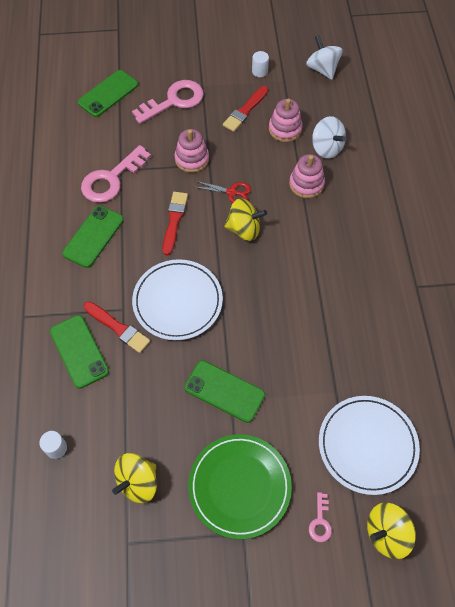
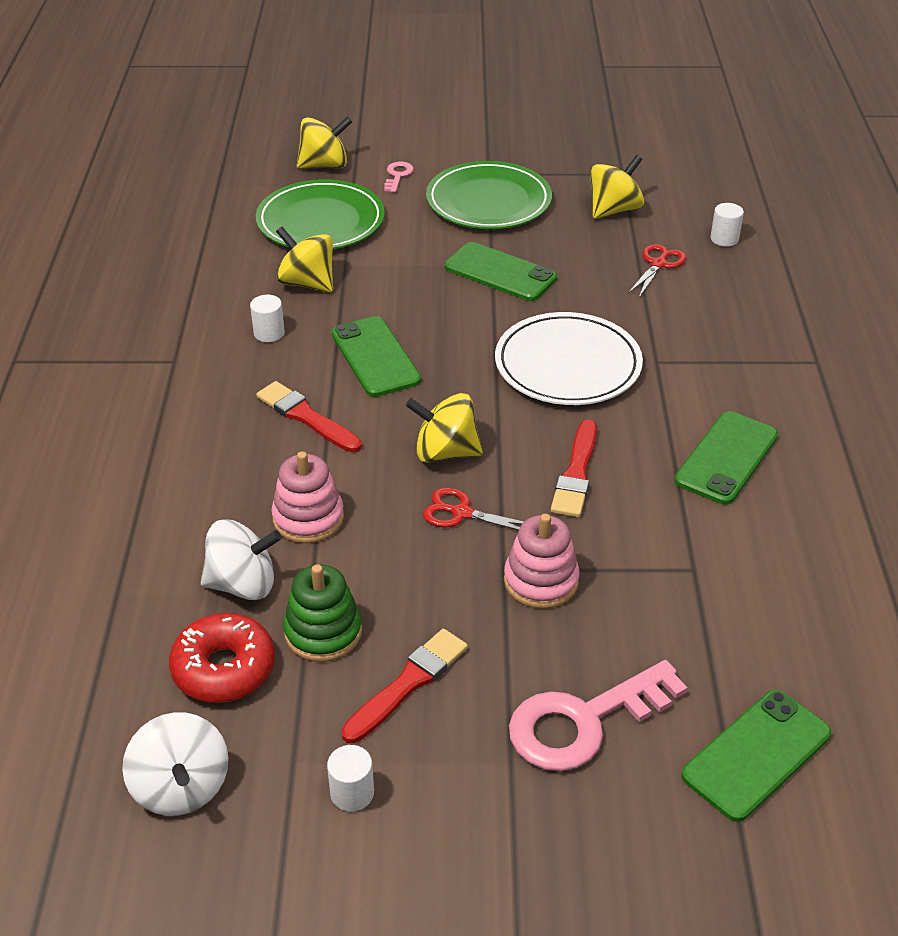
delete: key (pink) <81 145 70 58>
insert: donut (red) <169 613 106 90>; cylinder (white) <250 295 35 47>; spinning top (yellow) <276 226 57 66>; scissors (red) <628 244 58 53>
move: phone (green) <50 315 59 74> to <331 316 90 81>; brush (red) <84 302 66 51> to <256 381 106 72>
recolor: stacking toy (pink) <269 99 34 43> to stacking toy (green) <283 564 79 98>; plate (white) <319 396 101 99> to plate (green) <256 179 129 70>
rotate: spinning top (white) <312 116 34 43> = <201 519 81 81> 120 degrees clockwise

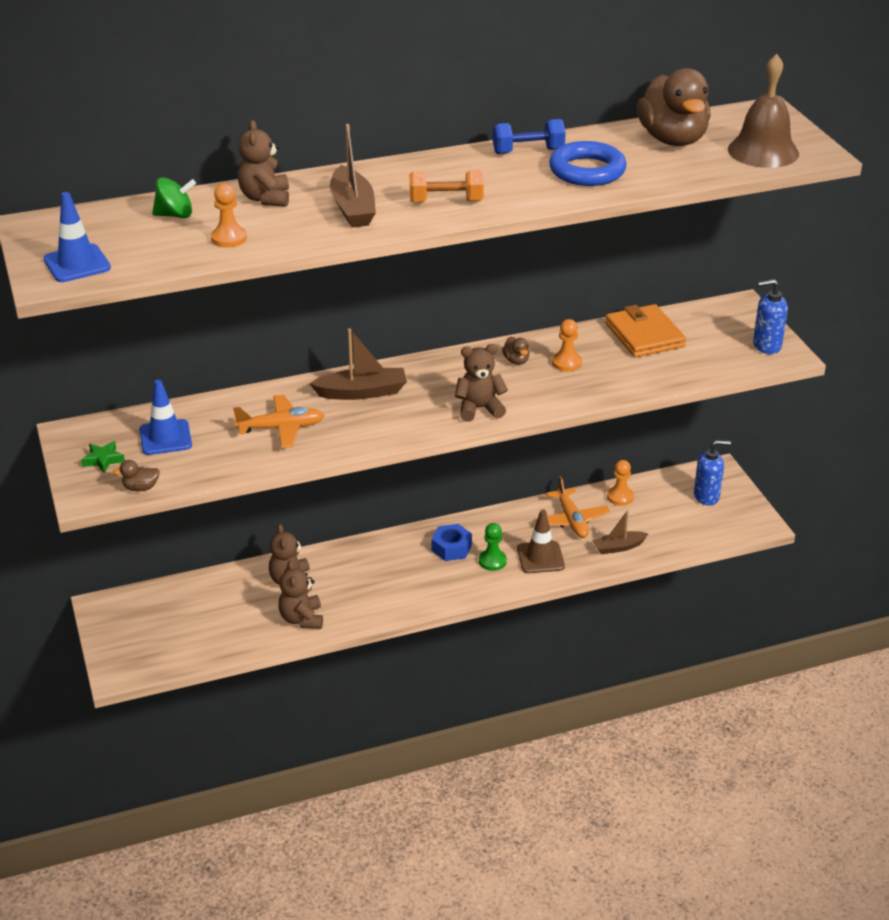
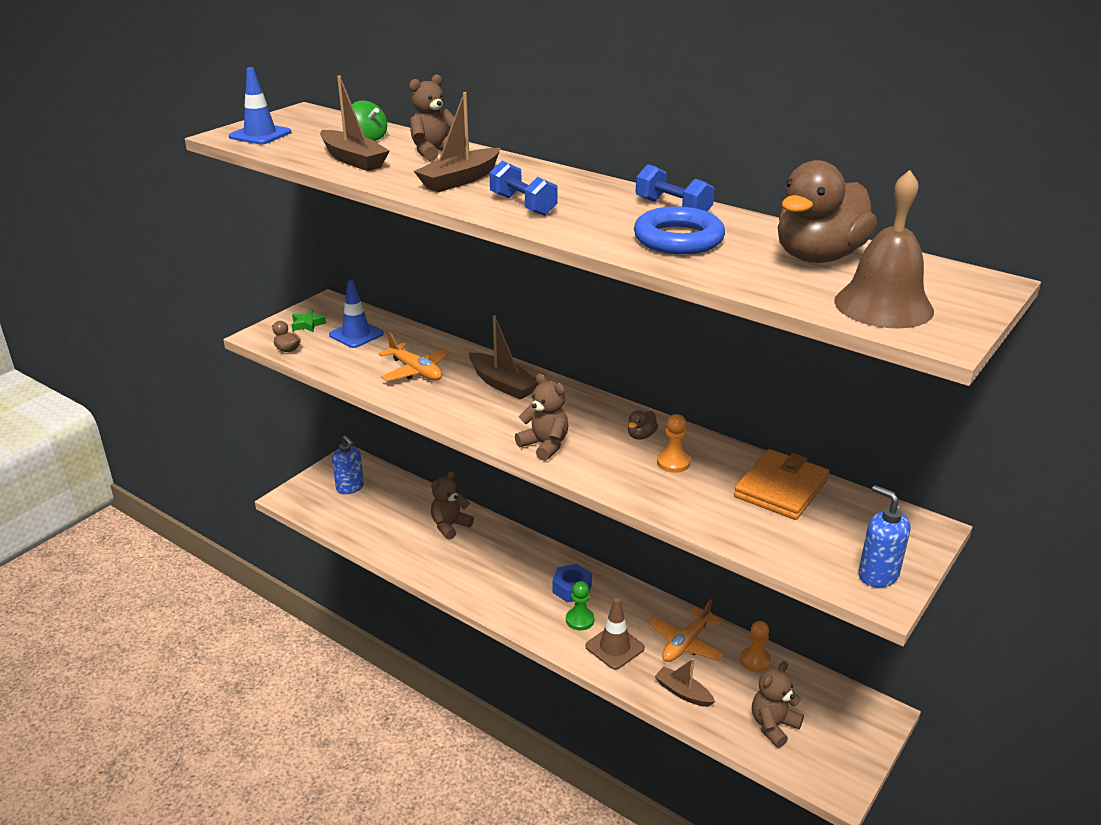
move: teddy bear (brown) <278 560 45 69> to <752 661 52 87>; soap dispenser (blue) <694 440 37 65> to <332 435 32 59>
replace: pawn (orange) <211 183 36 64> to boat (brown) <320 76 70 95>
recolor: dumbbell (orange) <410 170 74 33> to dumbbell (blue) <489 161 68 55>

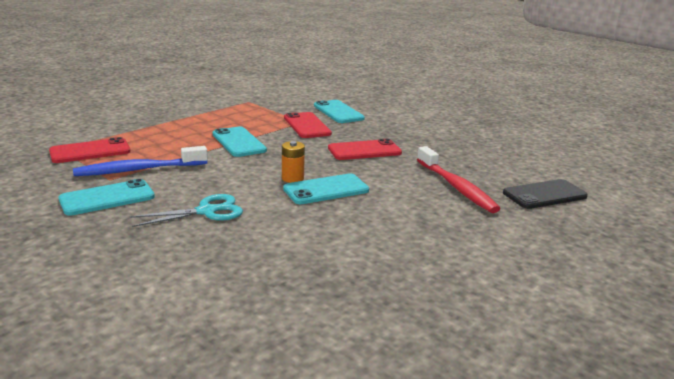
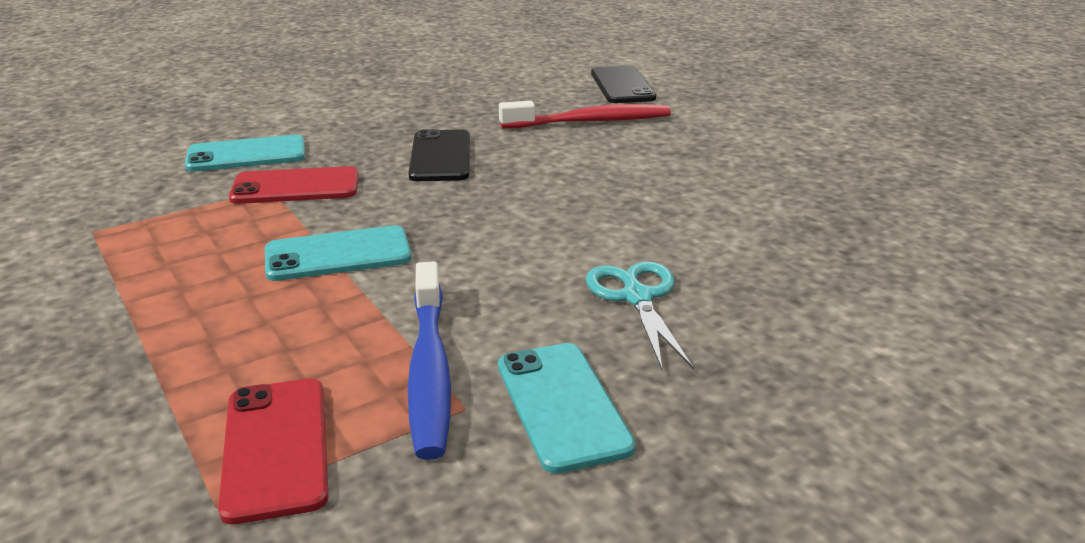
delete: battery (orange) <282 141 23 42>; phone (turquoise) <283 173 86 31>
recolor: phone (red) <328 139 74 21> to phone (black) <408 129 62 52>

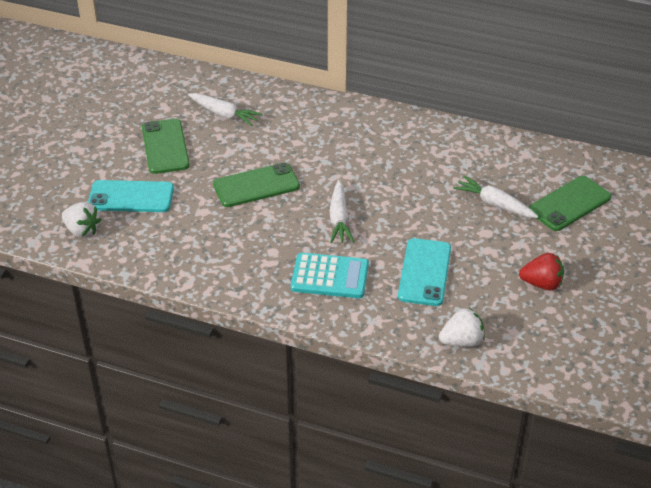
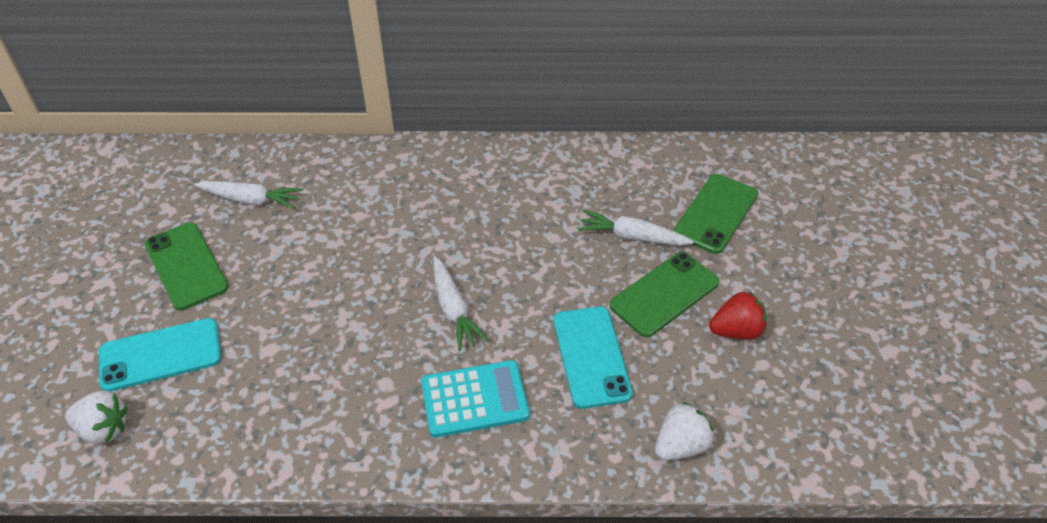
move: phone (green) <213 163 87 44> to <610 252 109 85>

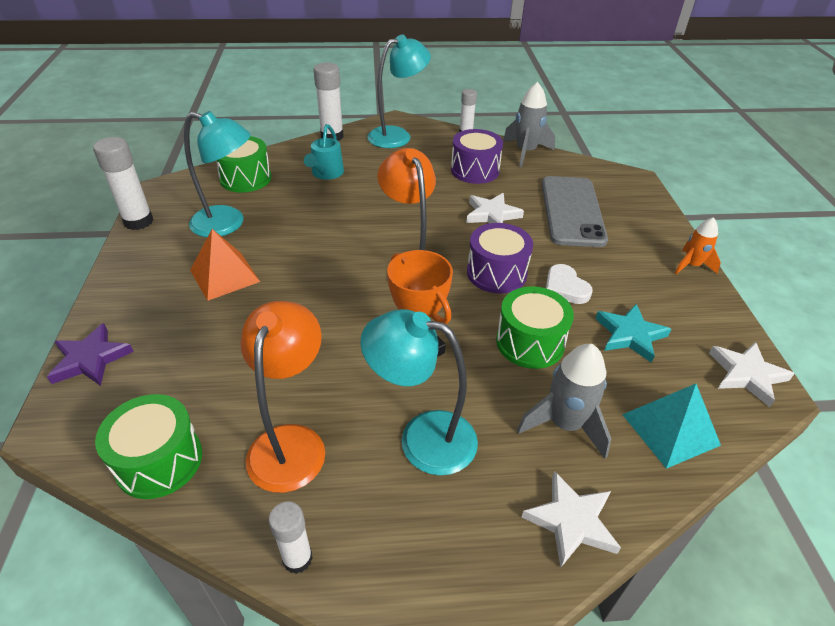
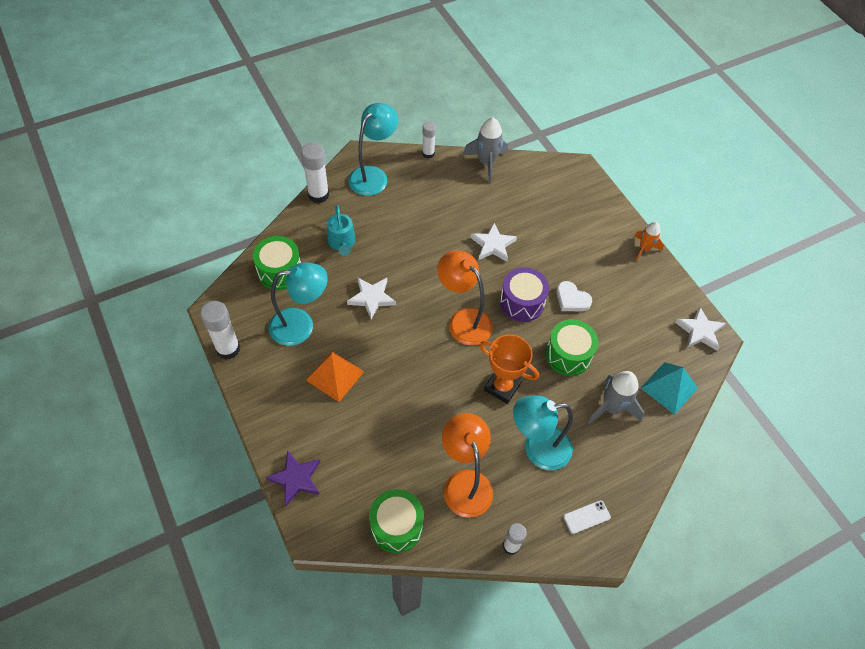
delete: drum (purple) <451 129 52 55>; phone (grey) <542 176 66 71>; star (turquoise) <595 304 76 59>
insert: phone (white) <563 500 48 34>
move: star (white) <522 471 99 96> to <347 277 49 43>

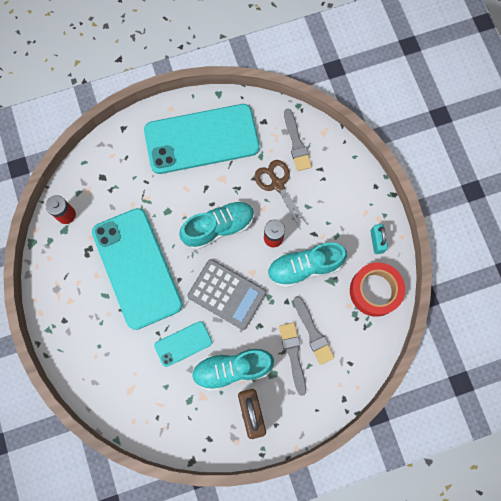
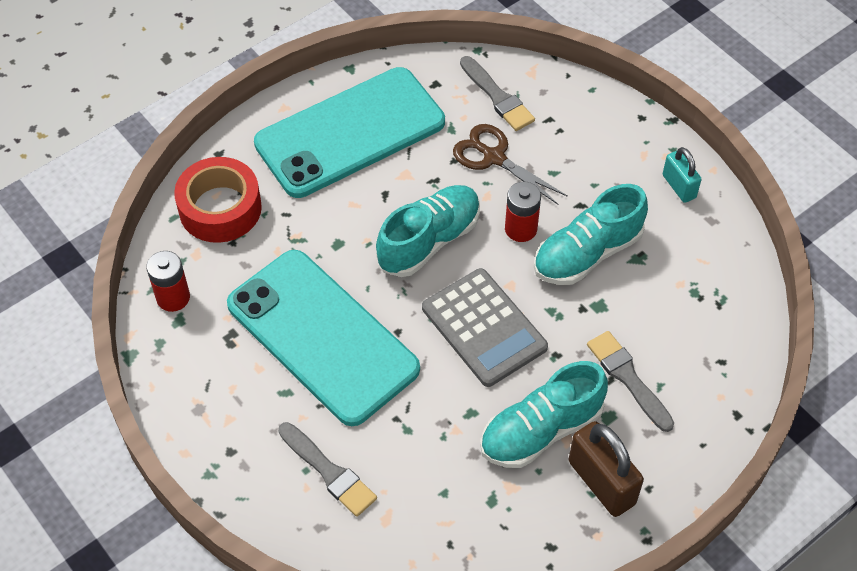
delete: phone (turquoise) <154 321 58 46>
move: brush (grey) <293 296 41 69> to <278 422 99 95>; tape (red) <350 262 55 55> to <174 157 88 86>
rotate: calculator (grey) <187 259 79 71> = <422 268 126 119> 45 degrees clockwise

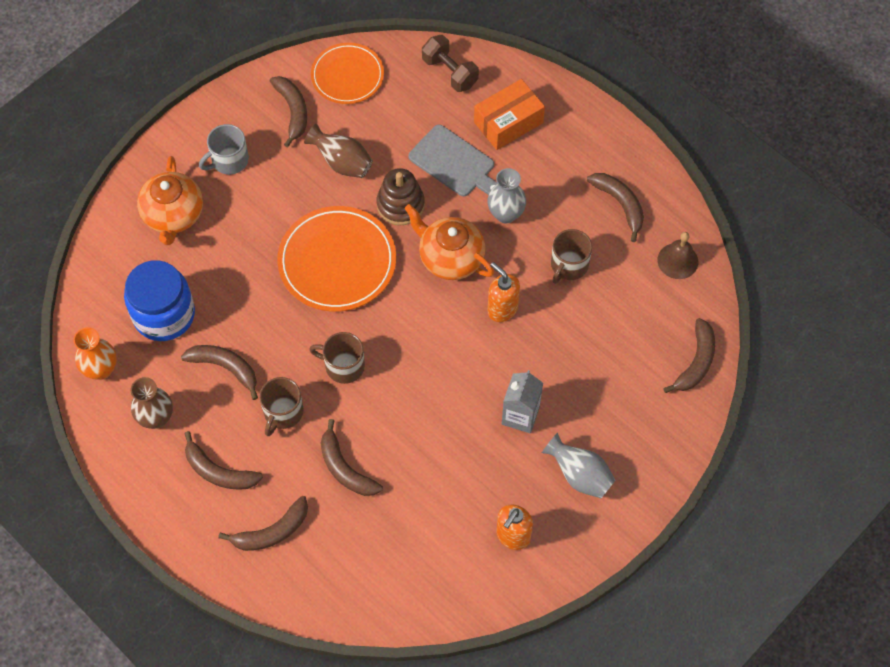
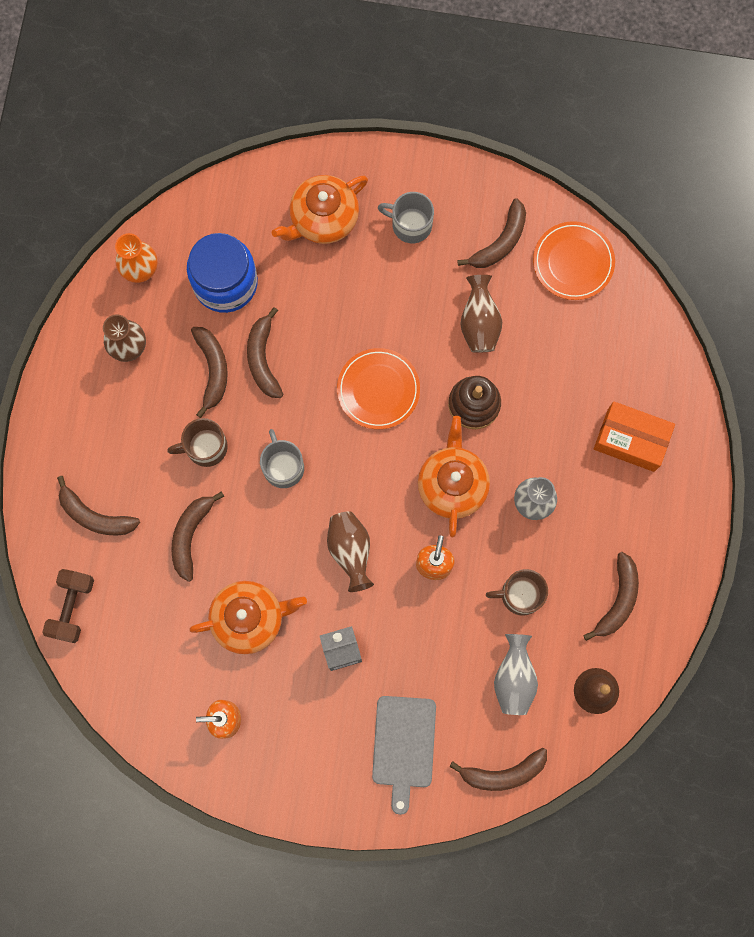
insert: teapot (orange) <189 581 118 73>; vase (brown) <327 511 47 81>
move: banana (brown) <184 431 79 59> to <247 307 36 91>; cutting board (grey) <408 125 89 71> to <372 696 64 119>; dumbbell (brown) <422 35 57 57> to <42 569 52 74>; vase (grey) <542 433 74 65> to <494 634 44 81>
recolor: mug (brown) <309 332 56 52> to mug (grey) <260 429 44 59>
resize: plate (orange) <277 206 119 106> = <337 348 83 81> x0.66

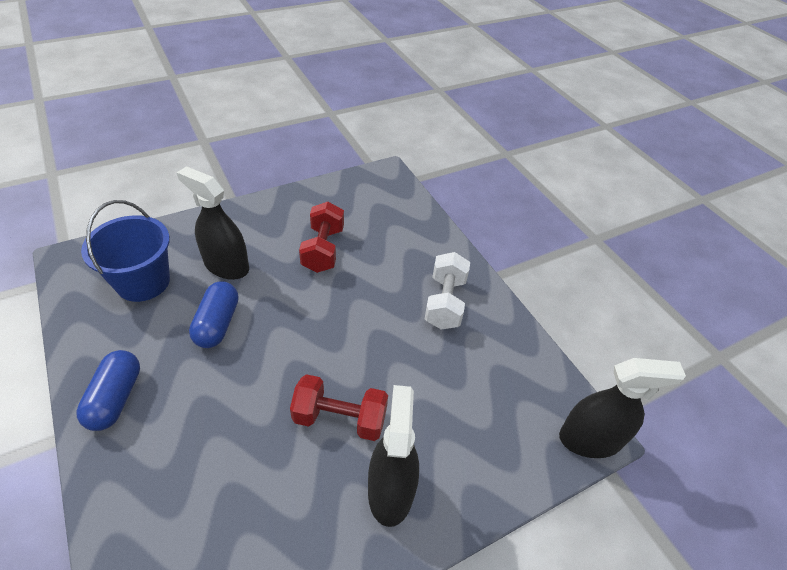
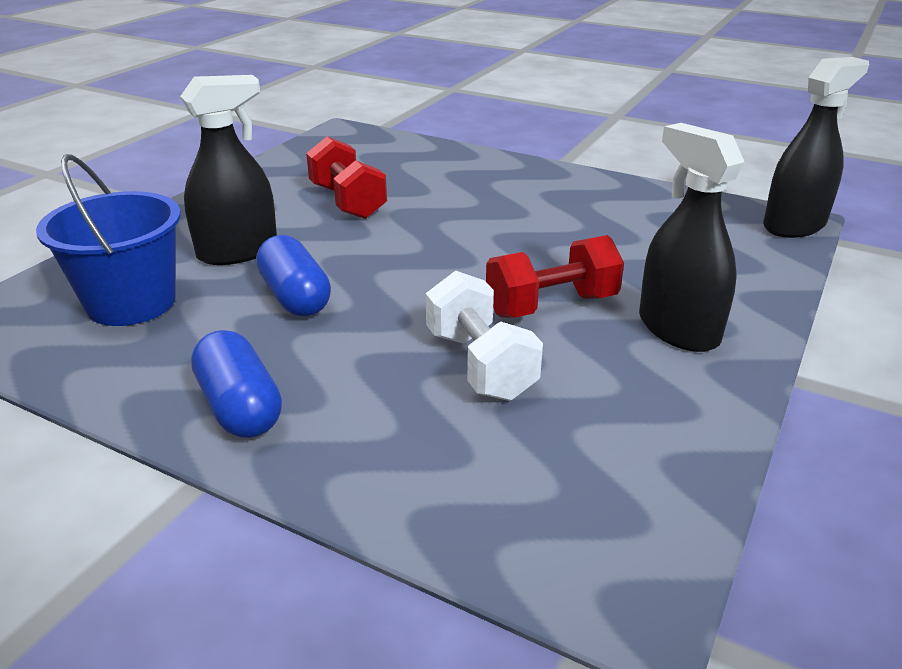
move: dumbbell (white) <425 252 45 78> to <426 270 117 131>
rotate: spray bottle (black) <177 166 72 114> = <180 75 97 190> 150 degrees clockwise

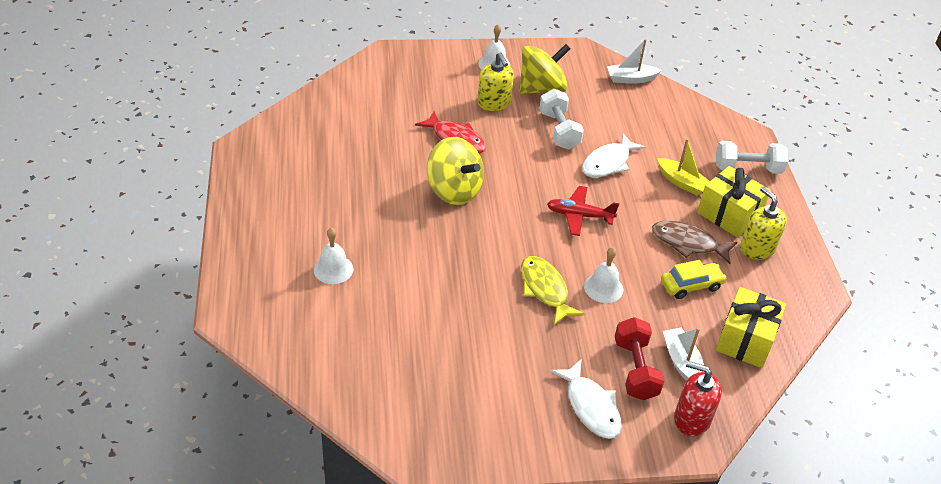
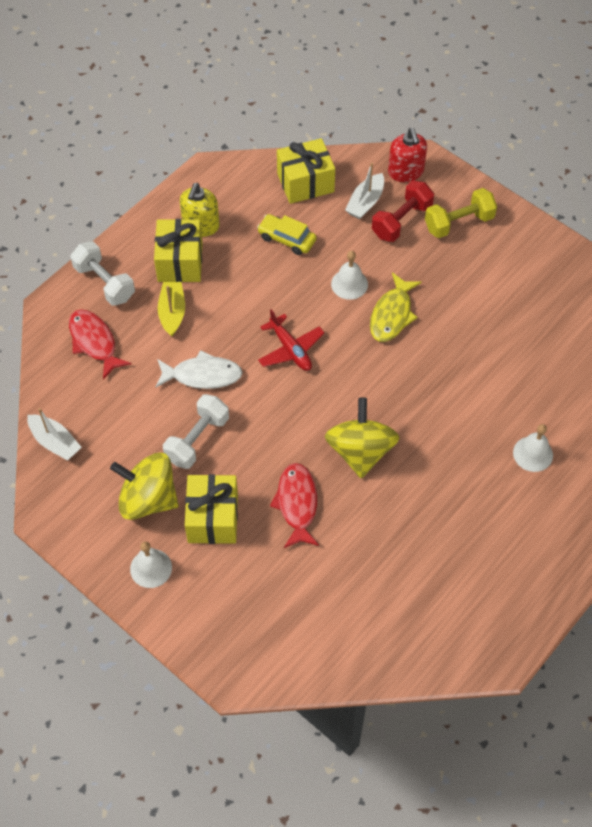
delete: fish (brown) <652 221 85 43>
insert: fish (red) <69 309 62 70>
replace: soap dispenser (yellow) <477 52 37 59> to gift (yellow) <185 474 53 70>; fish (white) <550 359 72 80> to dumbbell (yellow) <425 188 72 50>

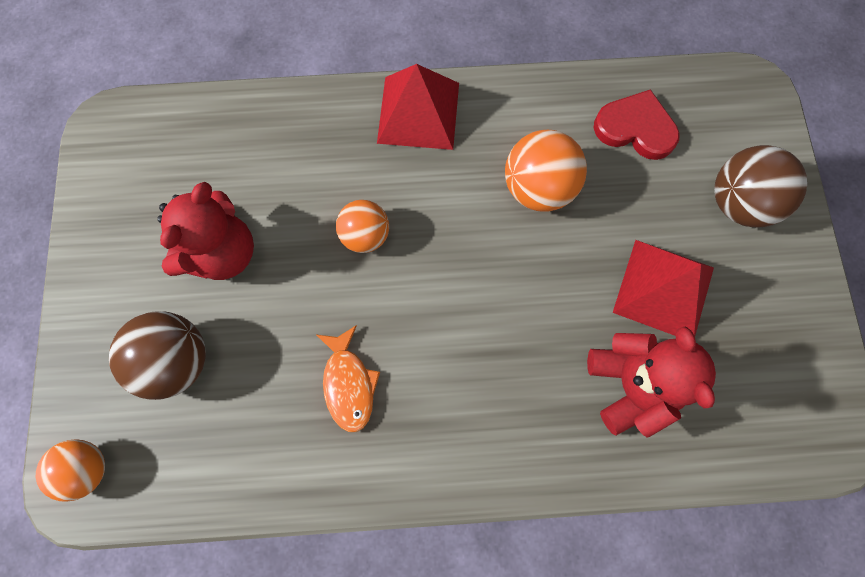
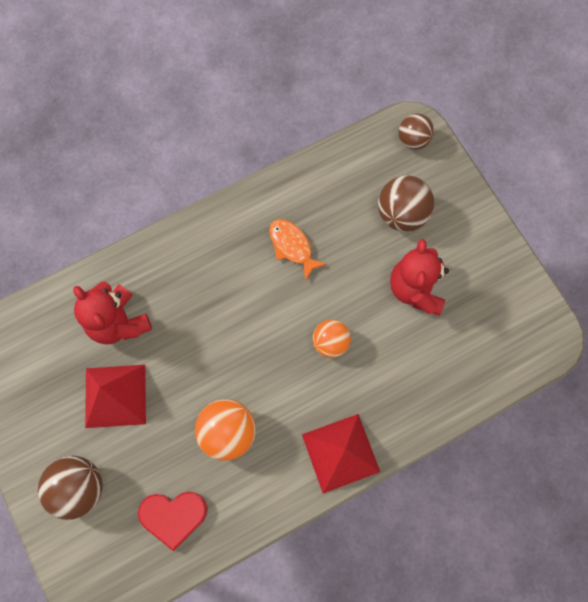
recolor: ball (orange) <36 439 69 63> to ball (brown) <398 113 36 37>

